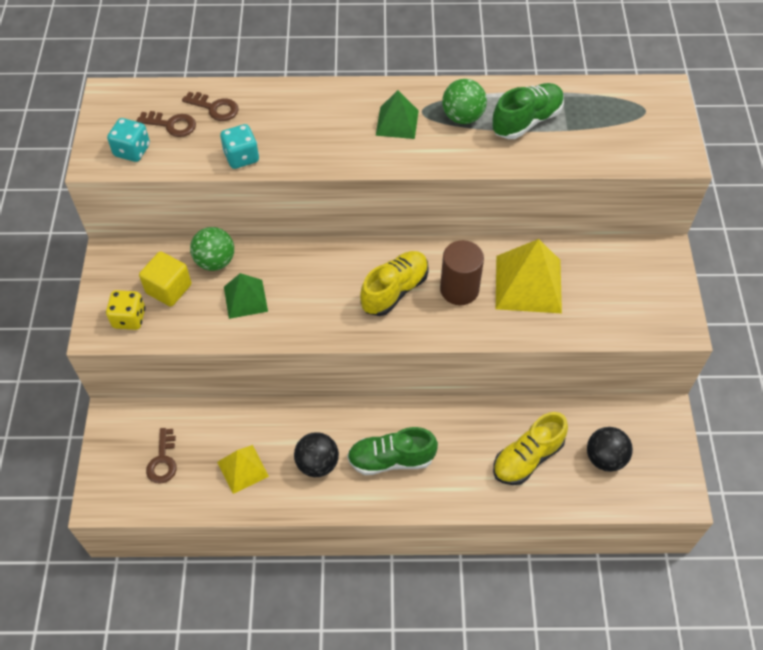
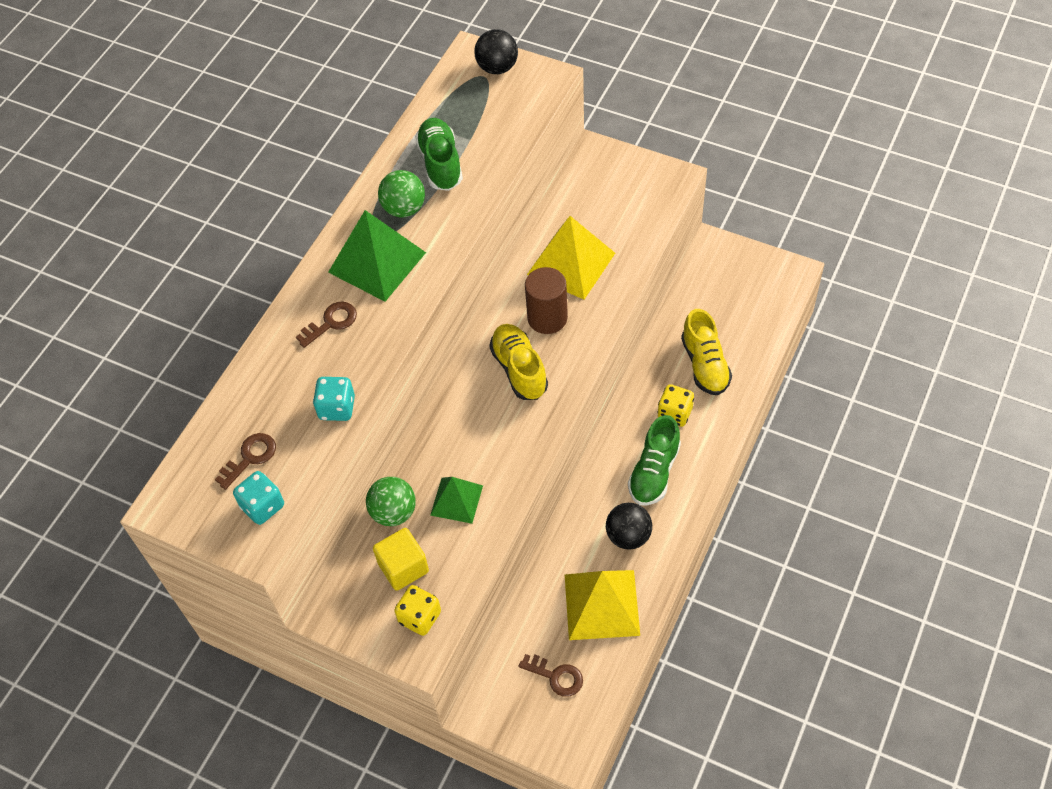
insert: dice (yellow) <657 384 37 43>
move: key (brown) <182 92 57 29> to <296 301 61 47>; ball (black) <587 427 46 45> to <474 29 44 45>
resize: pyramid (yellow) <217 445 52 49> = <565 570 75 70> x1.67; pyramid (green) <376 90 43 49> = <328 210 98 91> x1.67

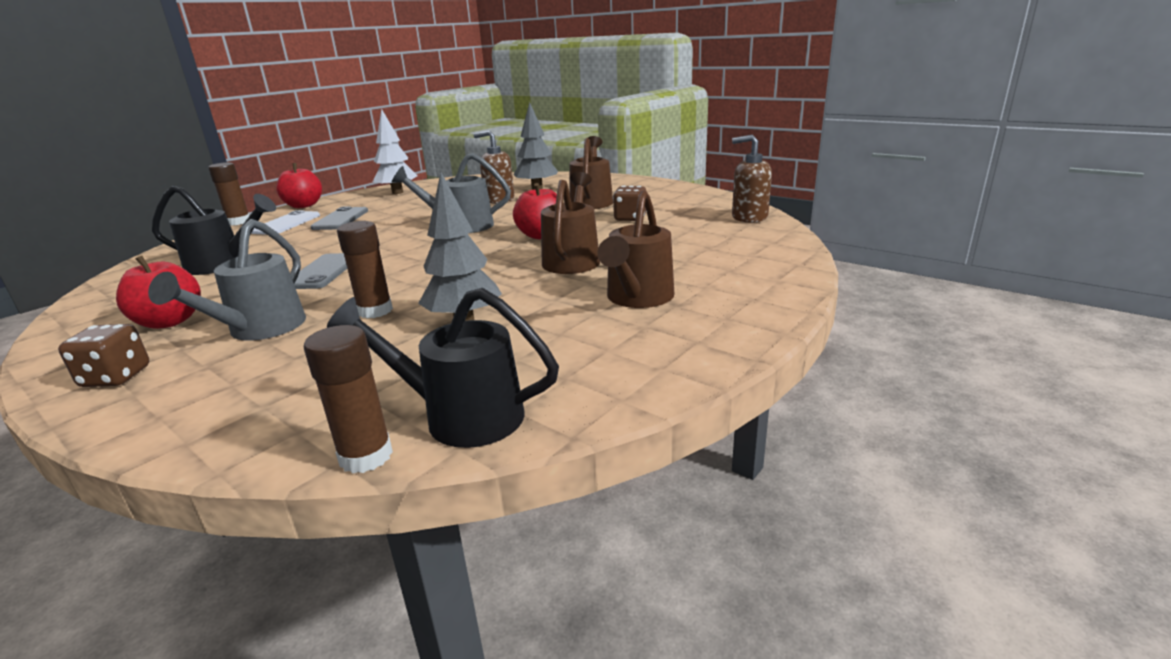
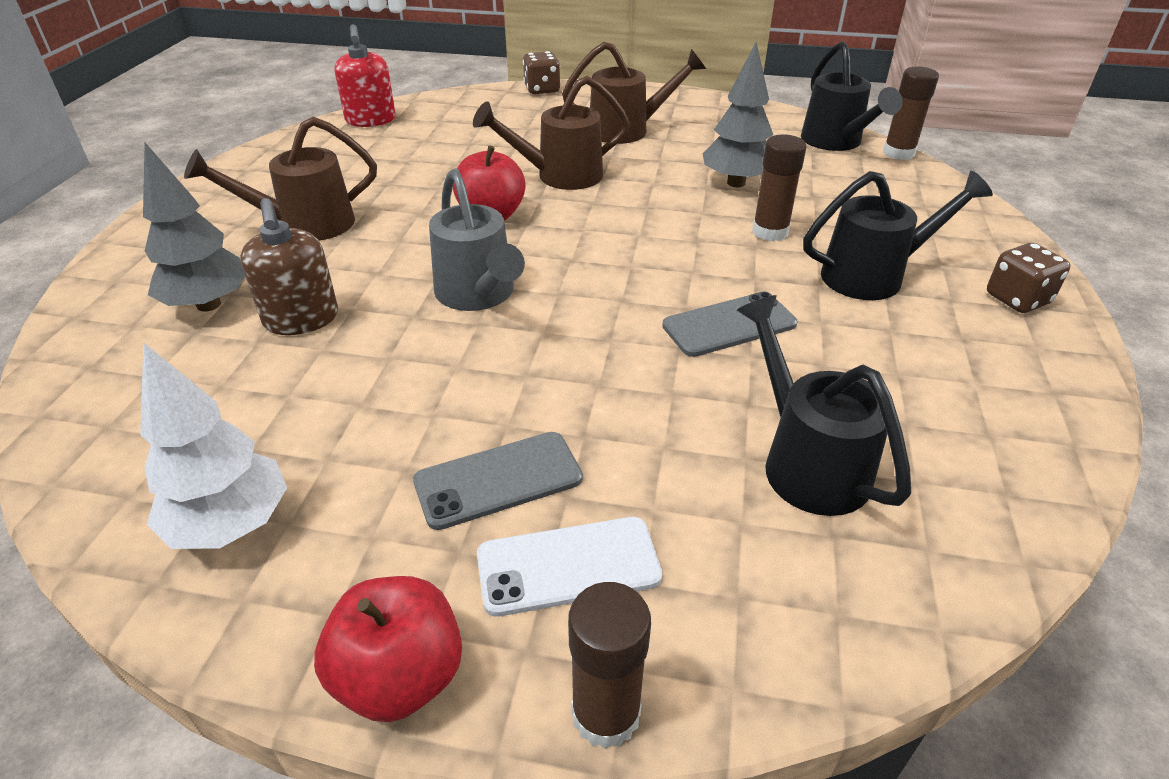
delete: apple (red) <116 256 85 73>
move: dice (brown) <613 186 34 35> to <523 51 37 43>
recolor: watering can (grey) <148 219 158 122> to watering can (black) <803 171 190 129>; soap dispenser (brown) <732 134 40 89> to soap dispenser (red) <334 24 62 103>

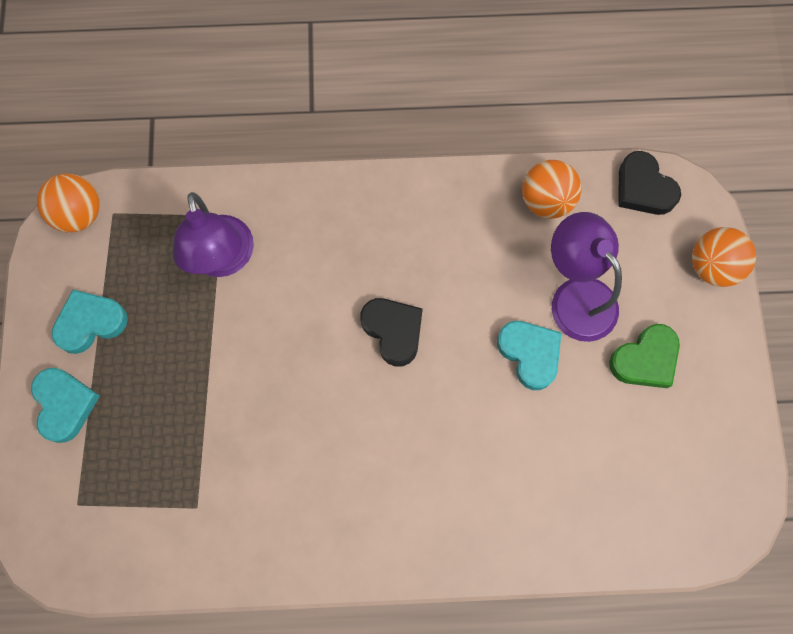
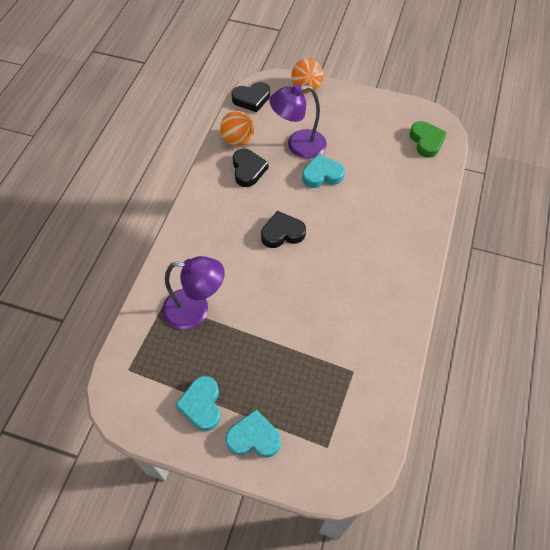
delete: ball (orange) <37 173 63 60>
insert: heart (black) <233 149 35 38>
move: heart (green) <609 324 71 64> to <410 121 37 37>

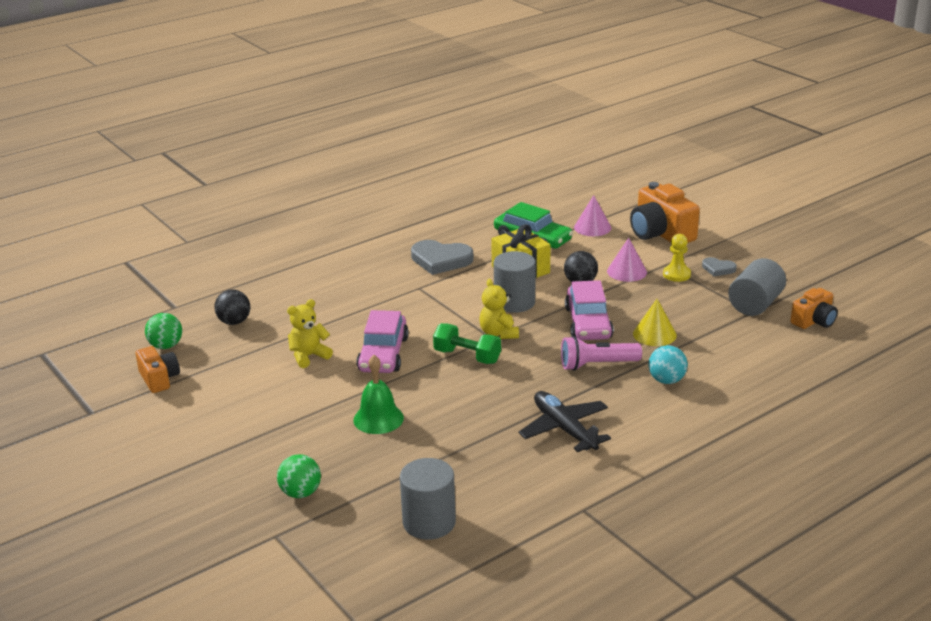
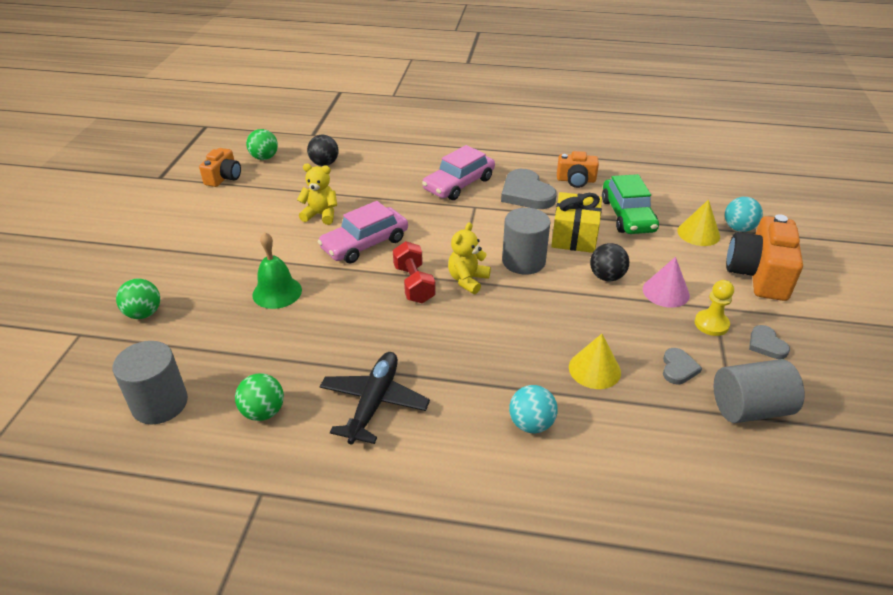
delete: flashlight (pink) <561 336 81 35>
insert: ball (green) <235 373 49 48>; heart (grey) <663 348 39 36>; ball (turquoise) <725 197 38 35>
move: car (pink) <565 280 49 60> to <422 145 73 55>; camera (orange) <790 288 48 41> to <557 151 42 37>
recolor: dumbbell (green) <433 323 68 41> to dumbbell (red) <393 241 43 62>; cone (pink) <574 195 37 41> to cone (yellow) <677 200 43 46>

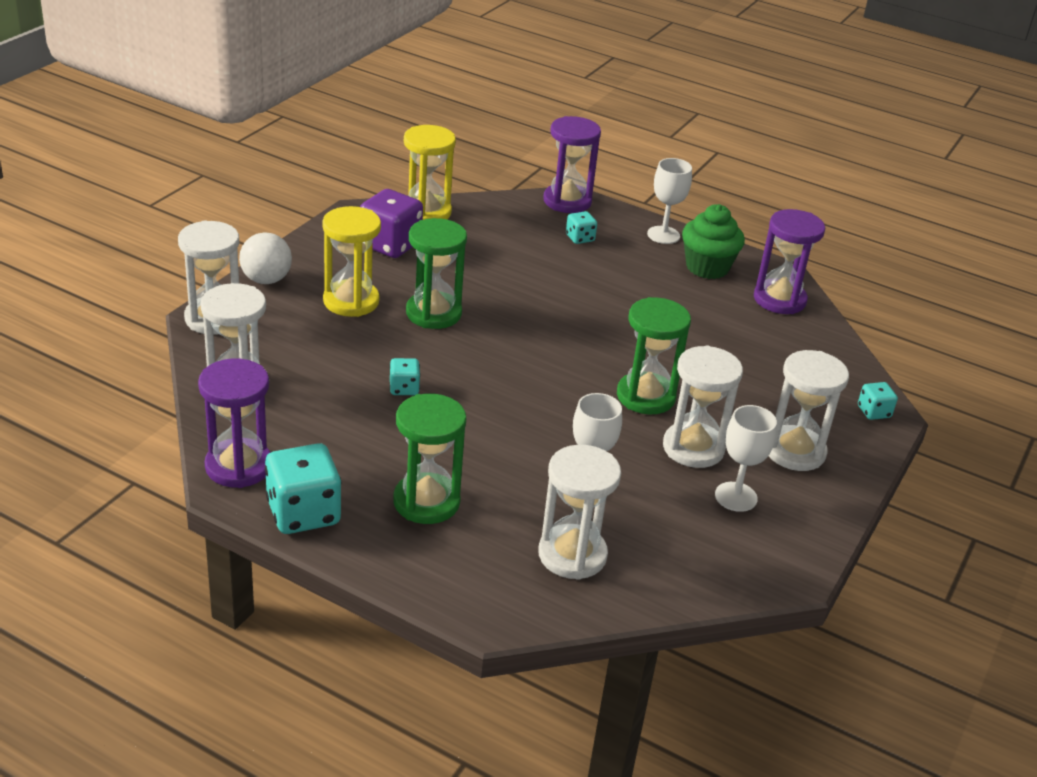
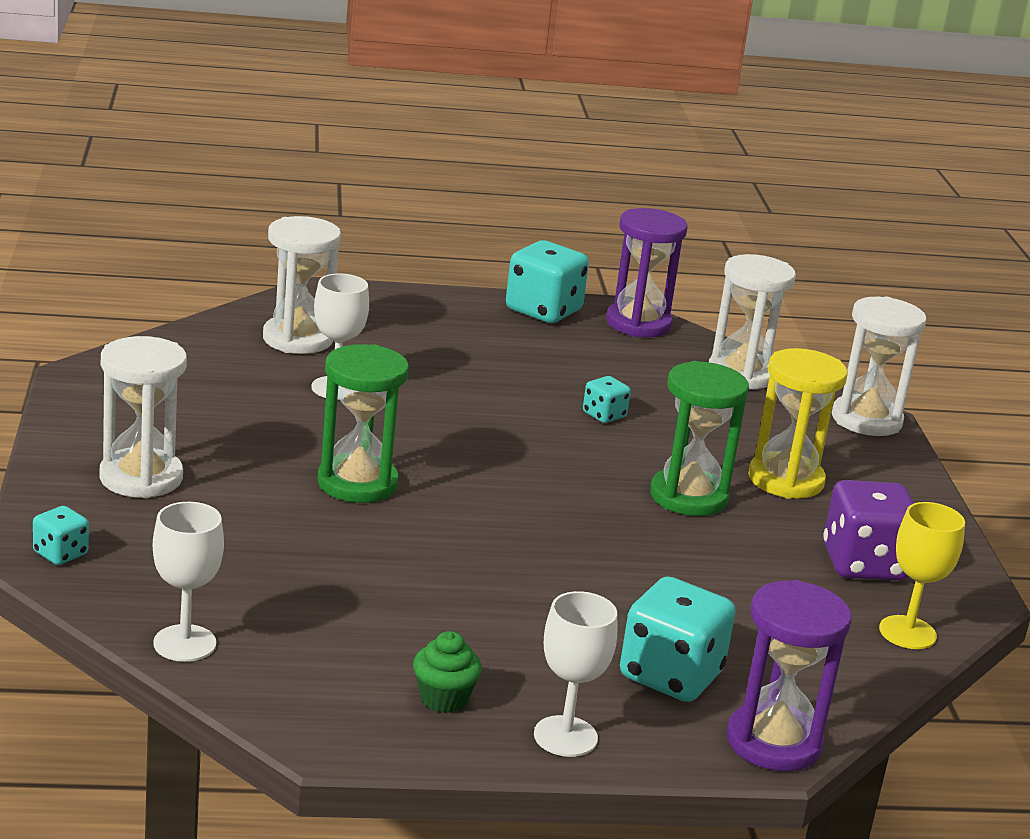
delete: ball (white) <239 232 53 52>; hourglass (green) <393 394 73 130>; hourglass (white) <663 345 80 123>; hourglass (purple) <754 209 71 105>
move: goblet (white) <715 405 62 107> to <153 502 71 160>
replace: hourglass (yellow) <404 125 52 95> to goblet (yellow) <879 502 86 147>
resize: dice (turquoise) <566 211 31 33> = <620 576 116 126> x1.97; cupcake (green) <682 204 63 75> = <413 631 69 82> x0.59

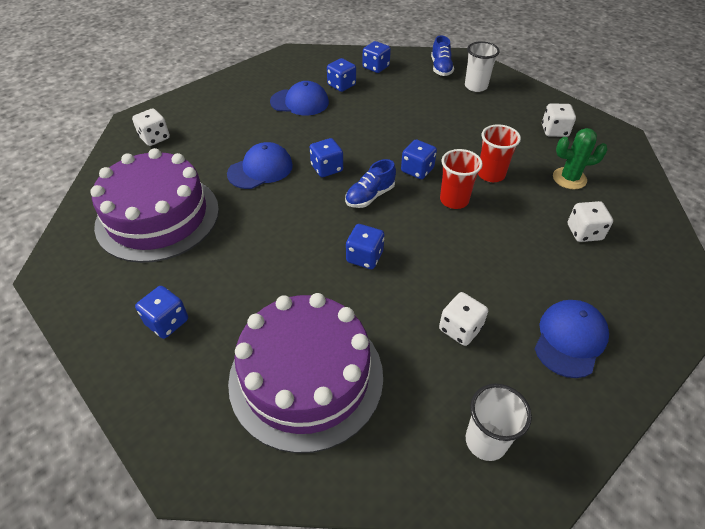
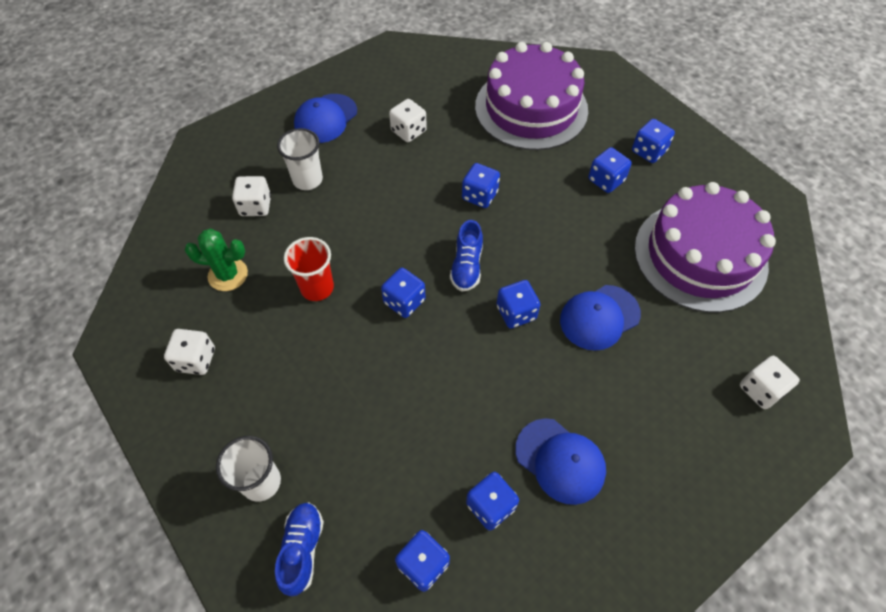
delete: cup (red) <440 149 43 60>
insert: dice (blue) <588 147 44 46>
move: cup (white) <466 384 66 77> to <277 128 46 62>
rotate: cap (blue) <270 81 59 35> = <515 418 91 87> 150 degrees counterclockwise; shoe (blue) <345 159 51 49> = <450 220 33 72> 135 degrees clockwise

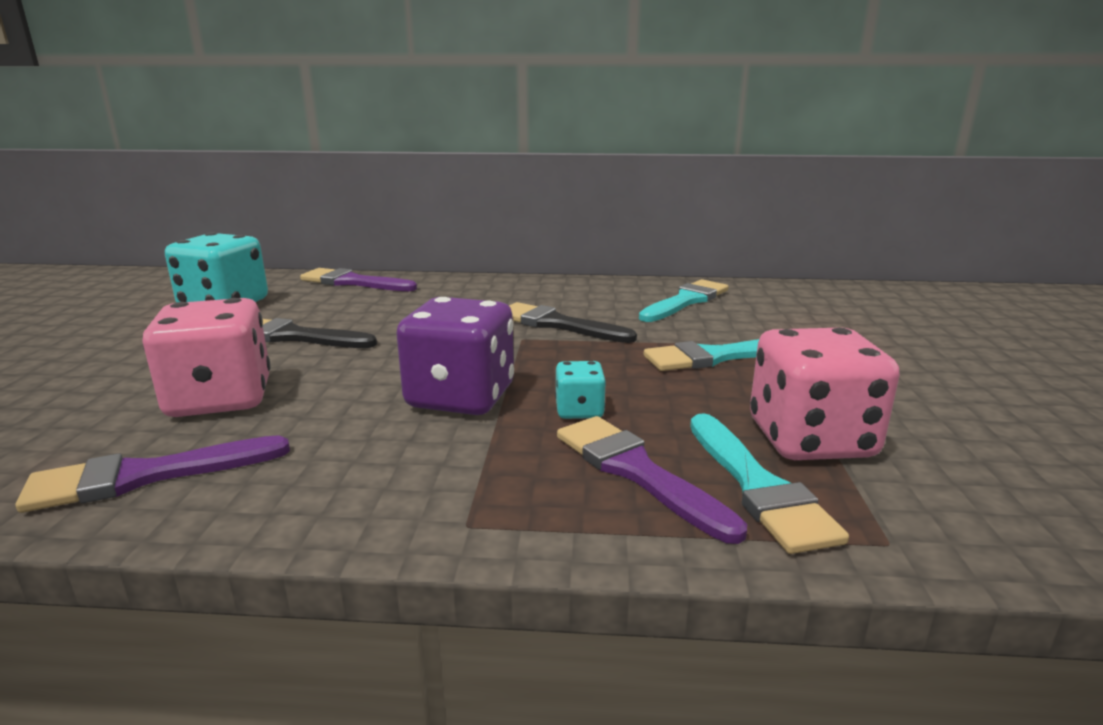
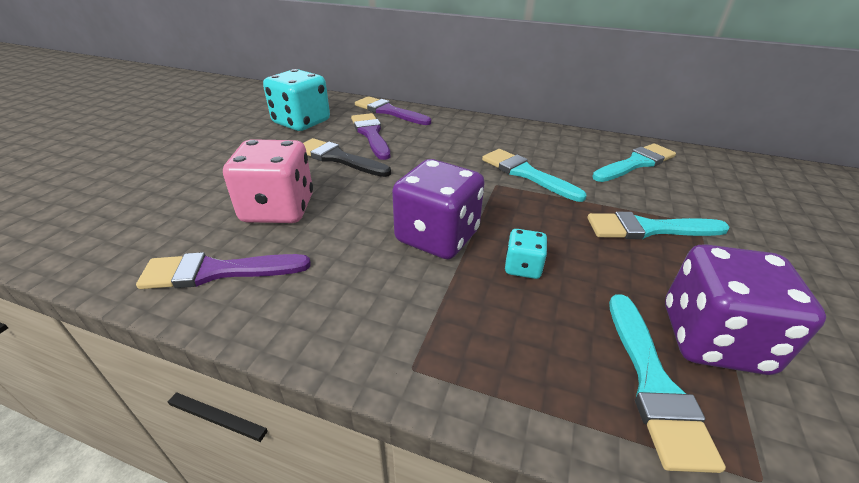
move: brush (purple) <557 416 190 128> to <351 113 39 47>
recolor: brush (black) <509 302 128 41> to brush (turquoise) <482 149 105 53>; dice (pink) <750 327 150 133> to dice (purple) <665 244 161 131>

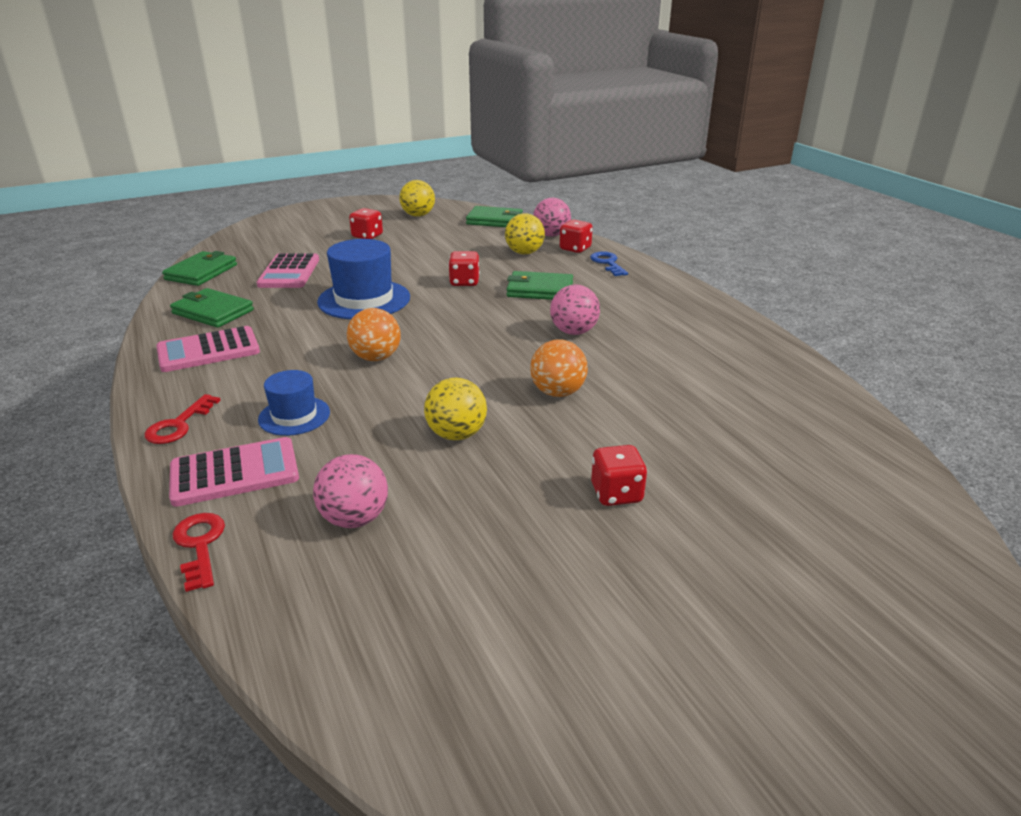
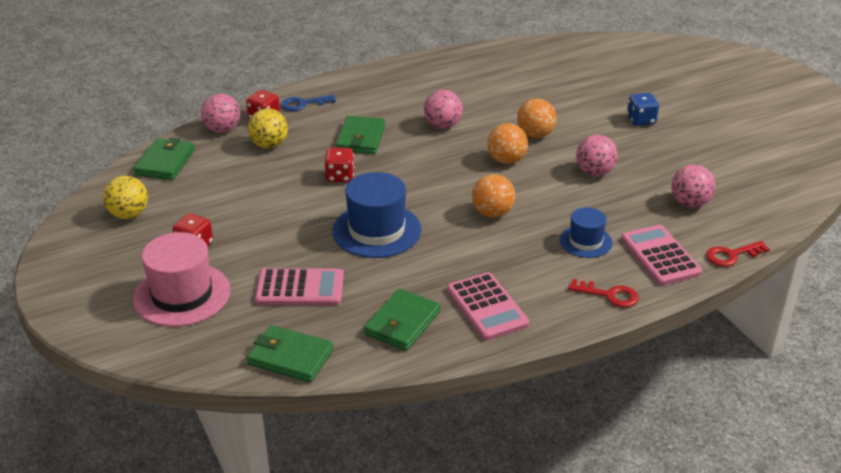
insert: hat (pink) <133 232 98 95>; ball (orange) <487 123 41 41>
recolor: ball (yellow) <424 378 63 62> to ball (pink) <576 135 42 41>; dice (red) <591 445 56 61> to dice (blue) <627 93 32 33>

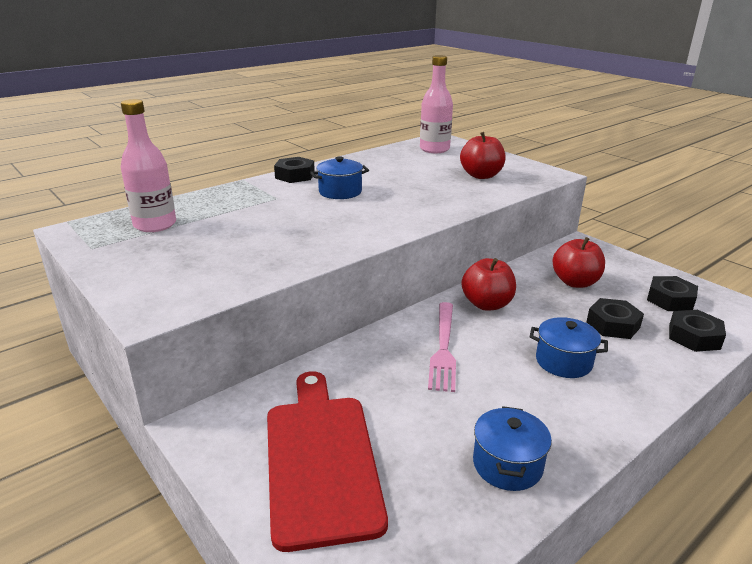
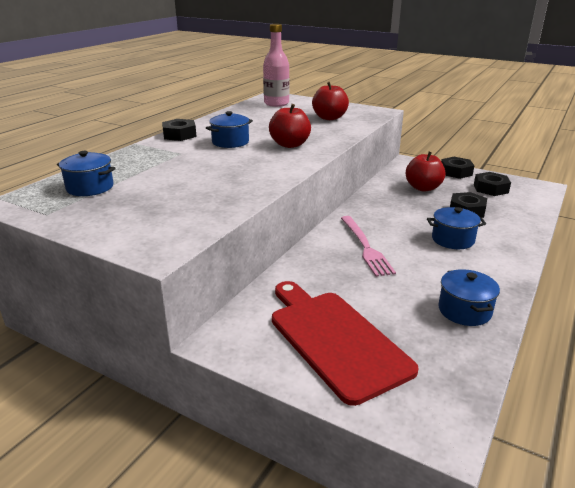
move: apple (red) <462 258 54 53> to <269 104 42 44>; nut (black) <669 310 57 42> to <441 157 33 22>
replace: bottle (pink) <121 99 55 133> to pot (blue) <57 151 59 45>

